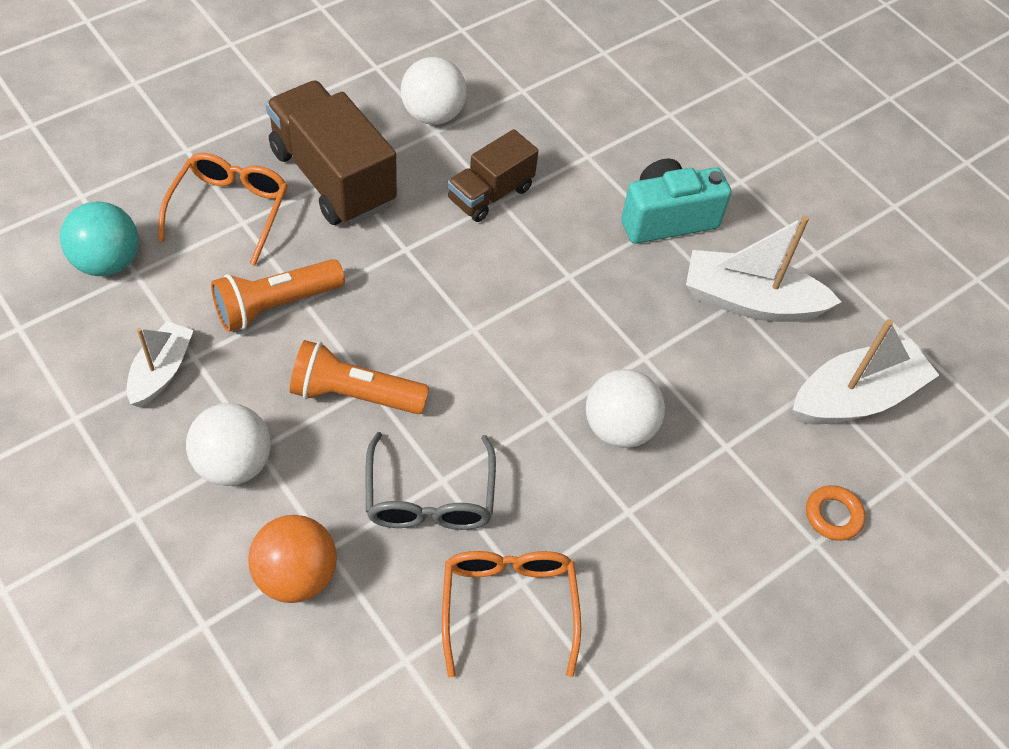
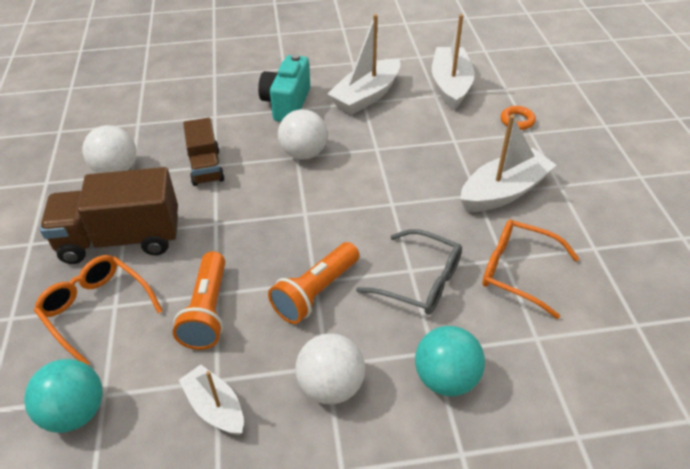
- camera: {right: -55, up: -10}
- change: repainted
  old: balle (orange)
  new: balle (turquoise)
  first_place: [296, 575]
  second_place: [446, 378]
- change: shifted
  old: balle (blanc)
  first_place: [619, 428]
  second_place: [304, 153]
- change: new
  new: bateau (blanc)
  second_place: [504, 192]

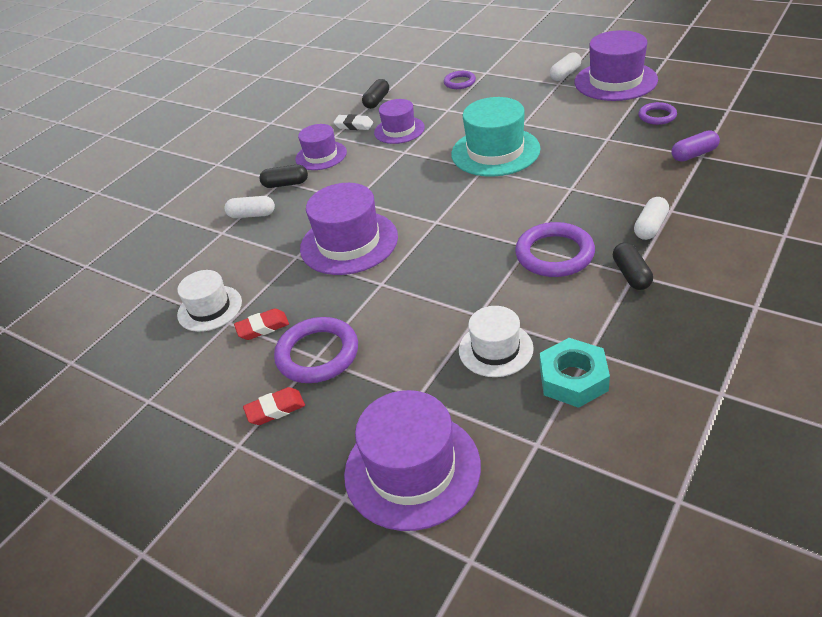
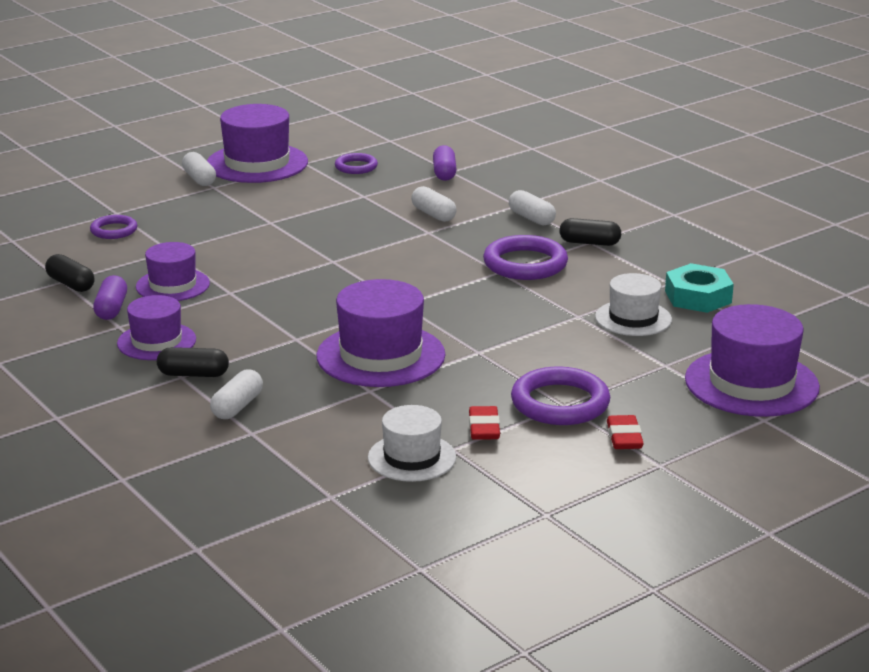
- camera: {right: -75, up: -15}
- change: rotated
  old: gélule (noir)
  first_place: [285, 184]
  second_place: [193, 374]
  degrees: 75
- change: swapped
  old: gomme (blanc)
  new: gélule (violet)
  first_place: [354, 125]
  second_place: [111, 309]
- change: gone
  old: chapeau (turquoise)
  first_place: [495, 151]
- change: new
  new: gélule (blanc)
  second_place: [433, 214]

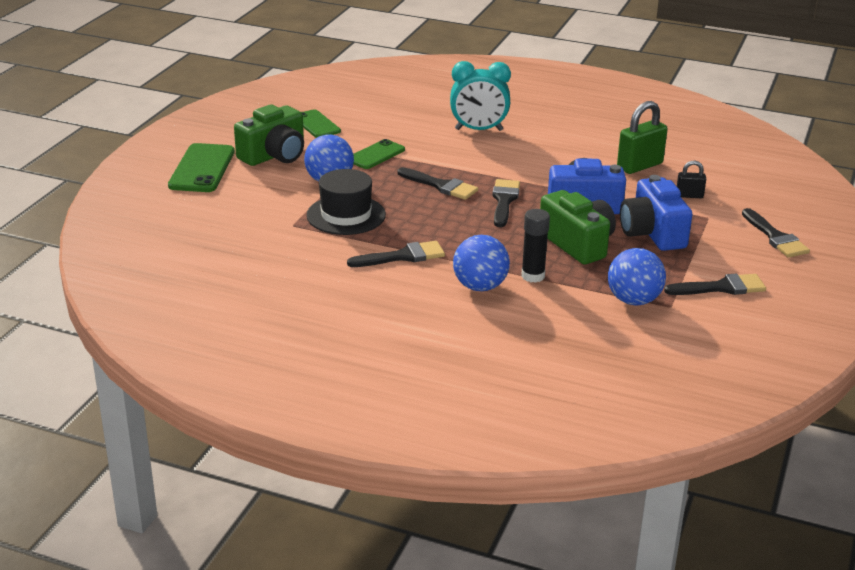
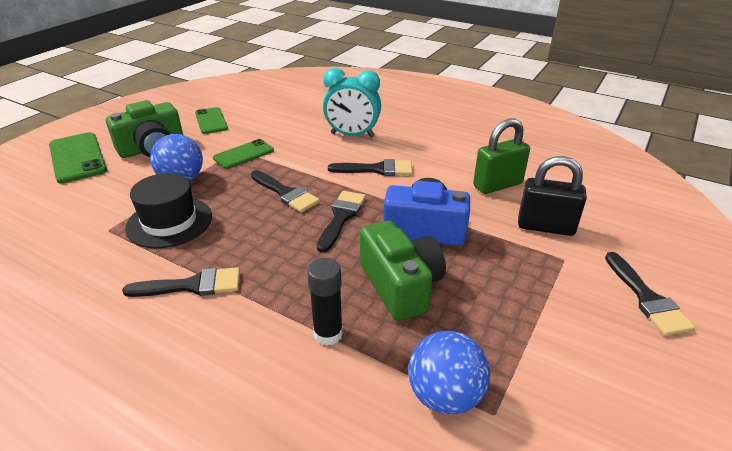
- camera: {right: 10, up: 5}
- change: rotated
  old: téléphone (vert)
  first_place: [202, 169]
  second_place: [77, 158]
  degrees: -45
- change: gone
  old: balle (bleu)
  first_place: [480, 286]
- change: gone
  old: appareil photo (bleu)
  first_place: [652, 233]
- change: shifted
  old: pinceau (noir)
  first_place: [721, 287]
  second_place: [377, 169]
- change: scaled
  old: cadenas (noir)
  first_place: [689, 195]
  second_place: [545, 227]
  factor: 1.86

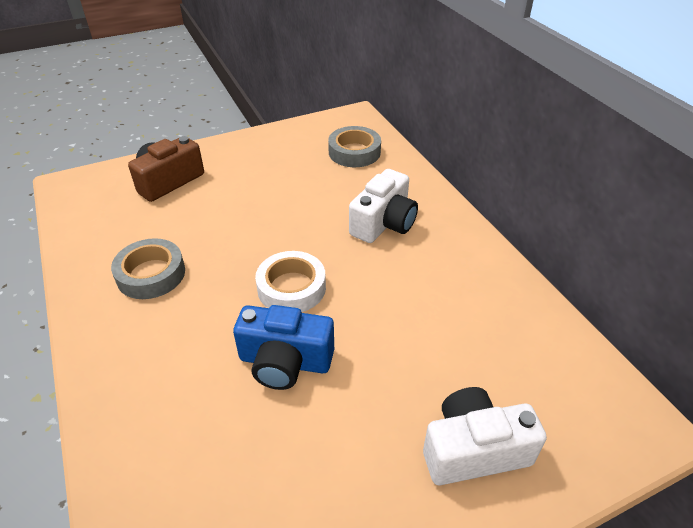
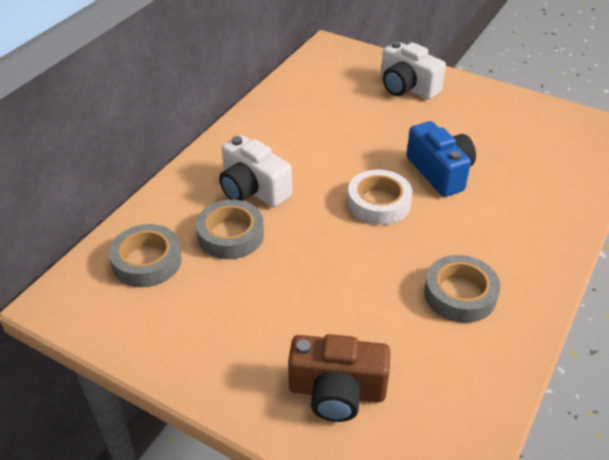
- camera: {right: -125, up: 0}
- change: rotated
  old: appareil photo (blanc)
  first_place: [384, 223]
  second_place: [252, 189]
  degrees: -135
- change: new
  new: ruban adhésif (gris)
  second_place: [230, 235]

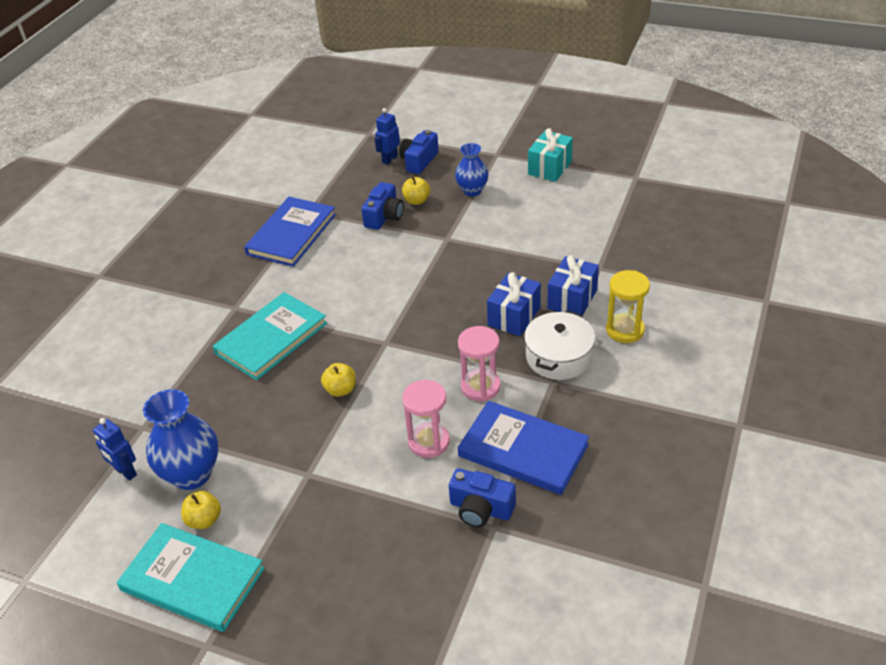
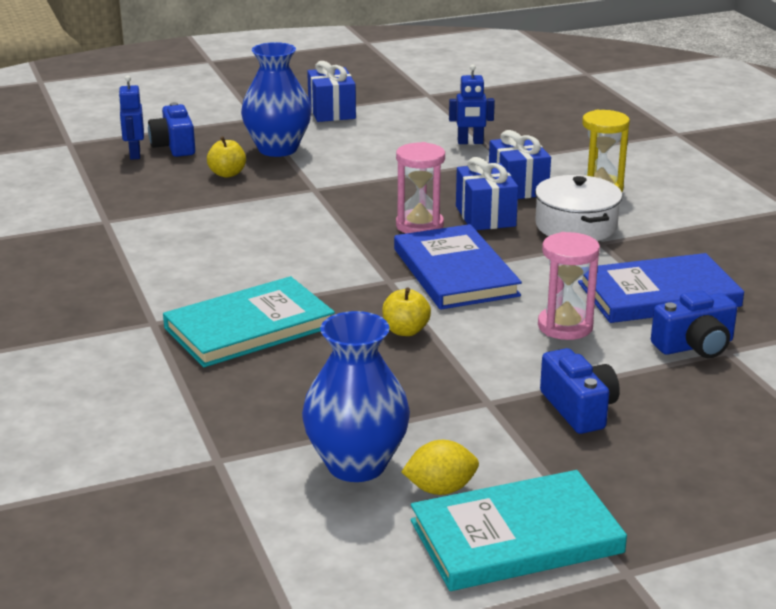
- camera: {right: -45, up: -15}
- change: shifted
  old: robot (bleu)
  first_place: [125, 472]
  second_place: [470, 142]
- change: swapped
  old: pomme (jaune)
  new: citron (jaune)
  first_place: [204, 520]
  second_place: [440, 489]
- change: rotated
  old: livre (turquoise)
  first_place: [271, 338]
  second_place: [249, 327]
  degrees: 60
- change: shifted
  old: livre (bleu)
  first_place: [291, 234]
  second_place: [455, 272]
- change: shifted
  old: appareil photo (bleu)
  first_place: [384, 216]
  second_place: [579, 409]
- change: scaled
  old: vase (bleu)
  first_place: [472, 190]
  second_place: [277, 149]
  factor: 1.57
- change: shifted
  old: sablier (rose)
  first_place: [480, 387]
  second_place: [419, 226]
- change: repainted
  old: cadeau (turquoise)
  new: cadeau (bleu)
  first_place: [550, 168]
  second_place: [331, 111]

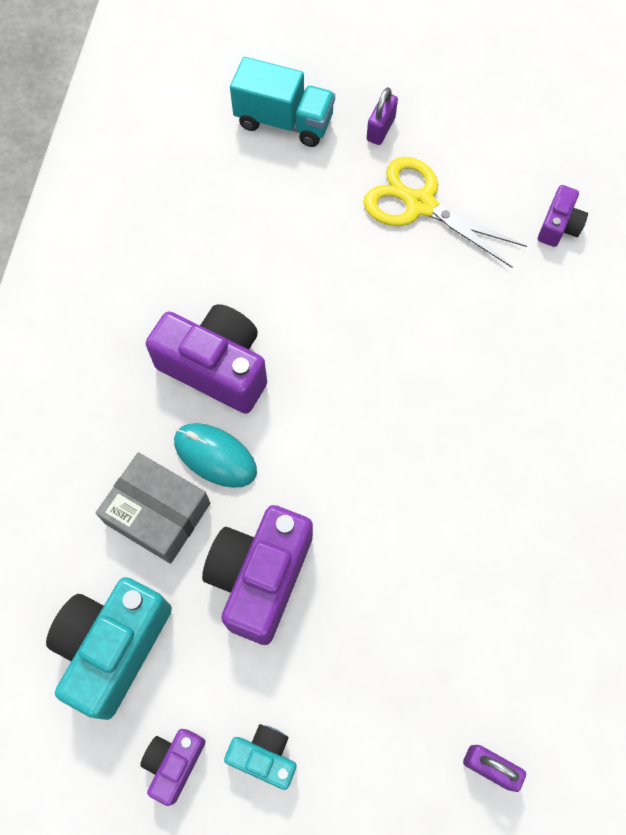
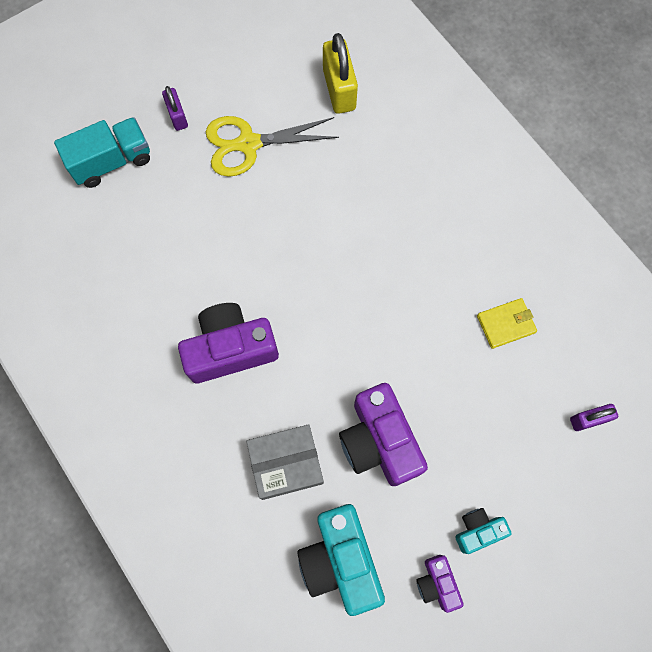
- camera: {right: -45, up: 5}
- change: gone
  old: souris (turquoise)
  first_place: [215, 456]
- change: swapped
  old: appareil photo (violet)
  new: cadenas (jaune)
  first_place: [559, 226]
  second_place: [339, 89]
- change: new
  new: portefeuille (jaune)
  second_place: [505, 324]

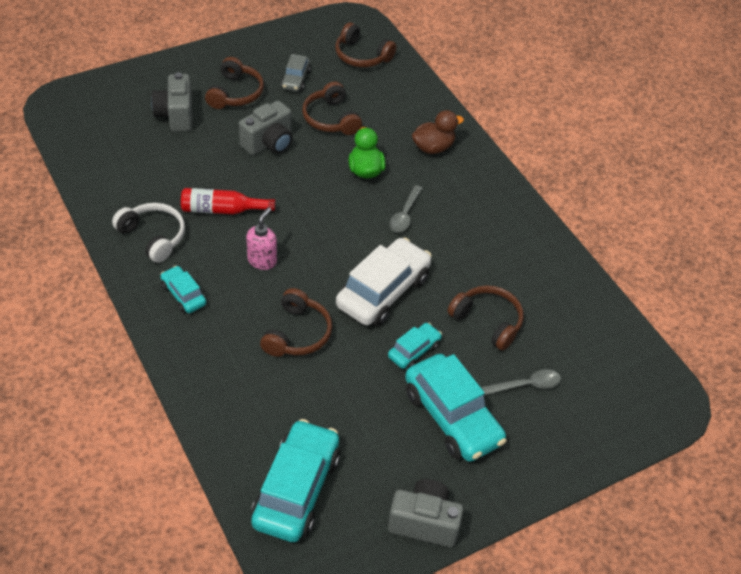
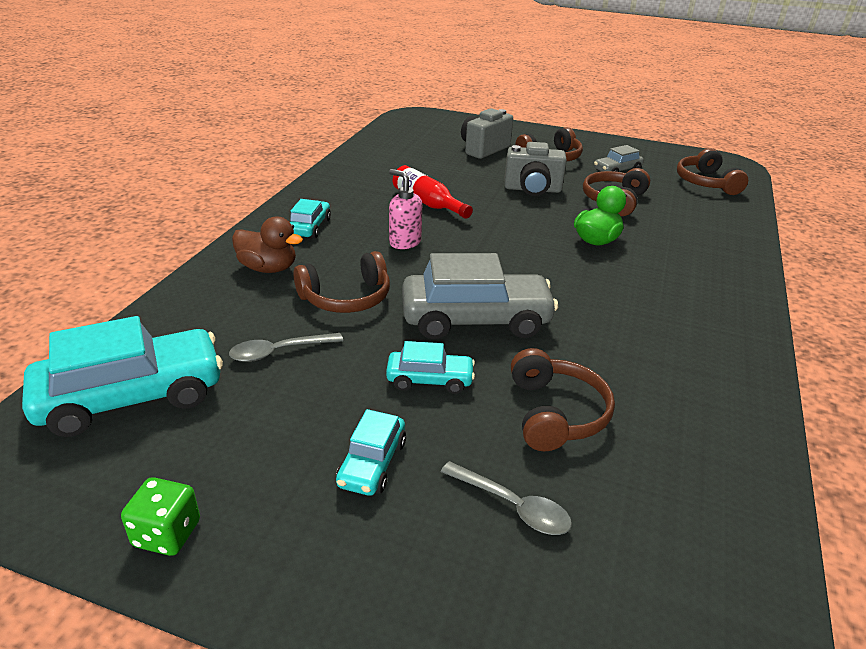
- camera: {right: 50, up: -15}
- change: gone
  old: casque audio (blanc)
  first_place: [153, 237]
- change: rotated
  old: distributeur de savon (rose)
  first_place: [262, 260]
  second_place: [404, 242]
  degrees: -120
- change: repainted
  old: voiture (blanc)
  new: voiture (gris)
  first_place: [383, 291]
  second_place: [475, 319]
- change: swapped
  old: appareil photo (gris)
  new: dé (vert)
  first_place: [424, 522]
  second_place: [167, 533]
- change: shifted
  old: cuillère (gris)
  first_place: [405, 214]
  second_place: [279, 352]
- change: scaled
  old: voiture (turquoise)
  first_place: [452, 417]
  second_place: [372, 463]
  factor: 0.51
- change: shifted
  old: canard (marron)
  first_place: [433, 147]
  second_place: [268, 268]

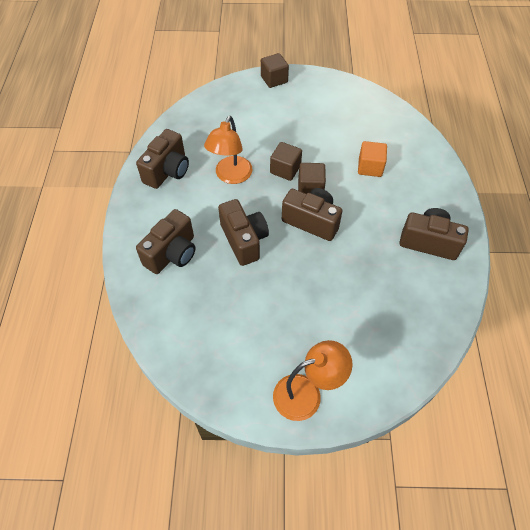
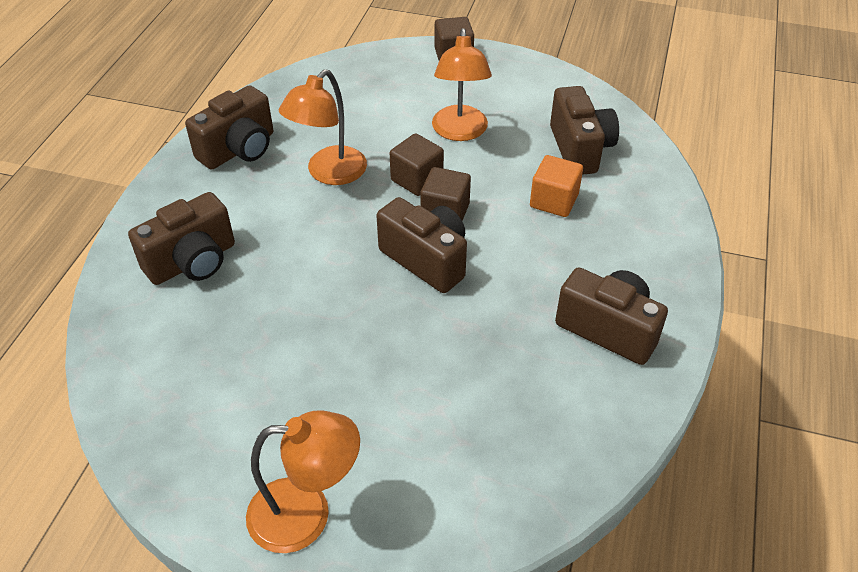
- camera: {right: 15, up: -10}
- change: shifted
  old: appareil photo (marron)
  first_place: [244, 240]
  second_place: [579, 149]
- change: new
  new: lampe (orange)
  second_place: [460, 132]

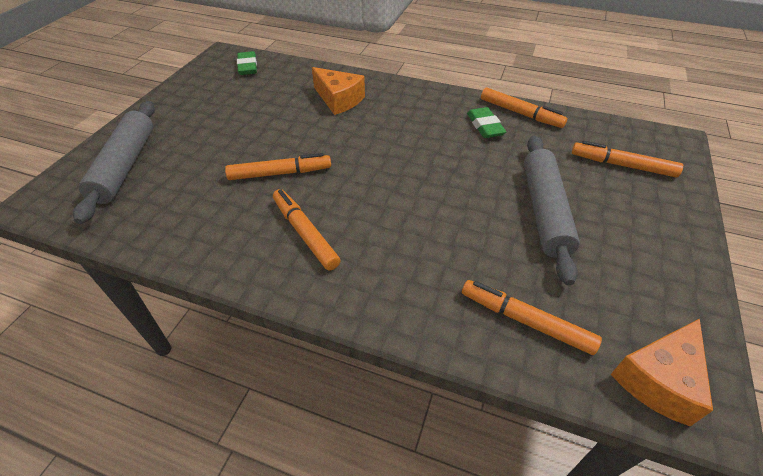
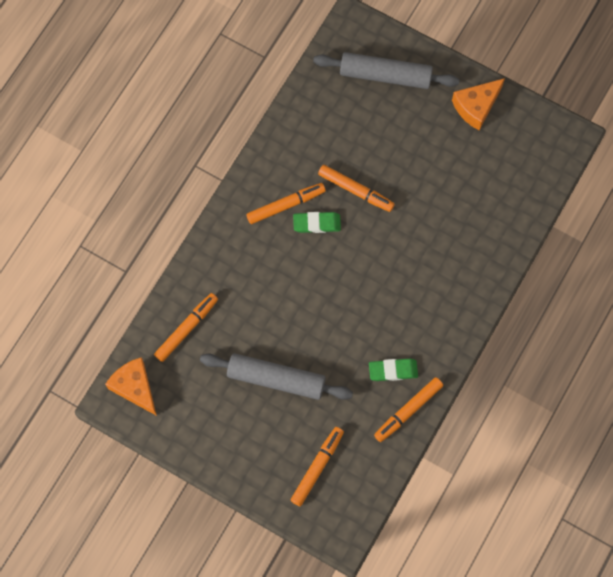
- camera: {right: 100, up: 25}
- change: rotated
  old: feutre (orange)
  first_place: [280, 173]
  second_place: [356, 190]
  degrees: -60
- change: shifted
  old: gomme (vert)
  first_place: [247, 66]
  second_place: [317, 223]
- change: shifted
  old: fromage (orange)
  first_place: [339, 100]
  second_place: [476, 107]

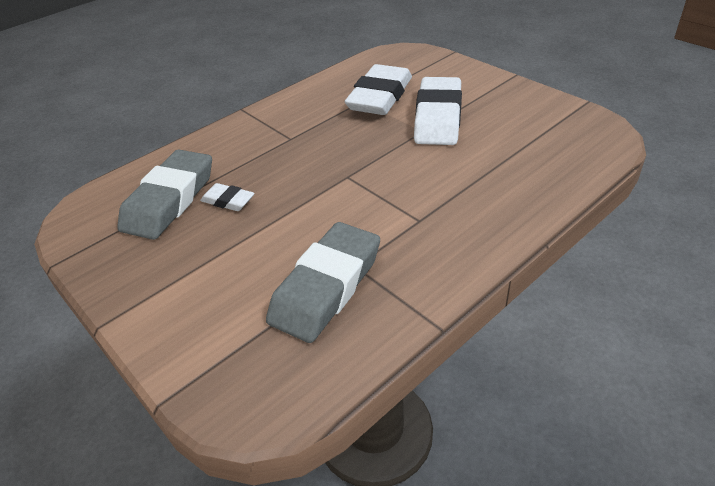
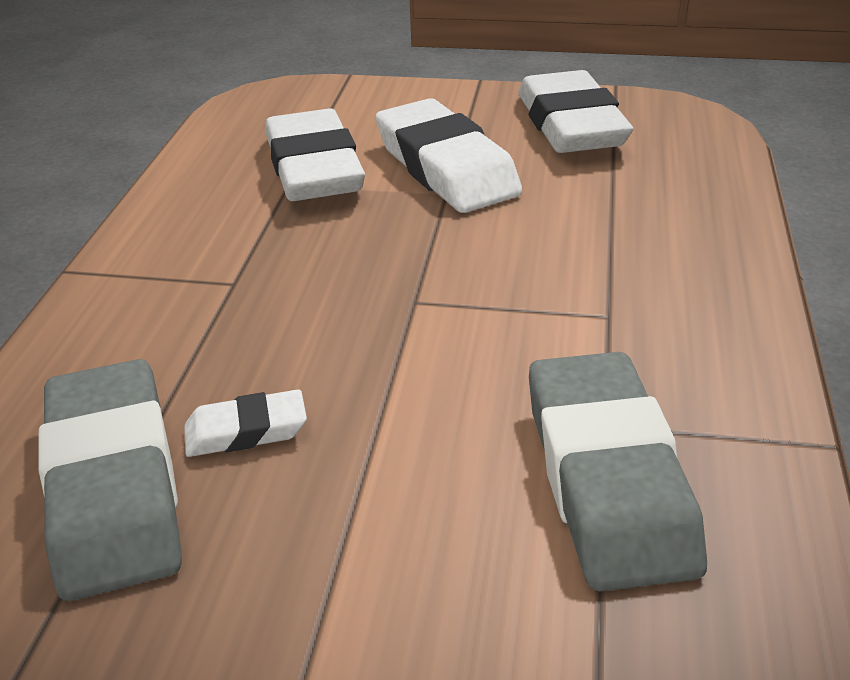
- camera: {right: -40, up: -5}
- change: new
  new: gomme (blanc)
  second_place: [571, 125]

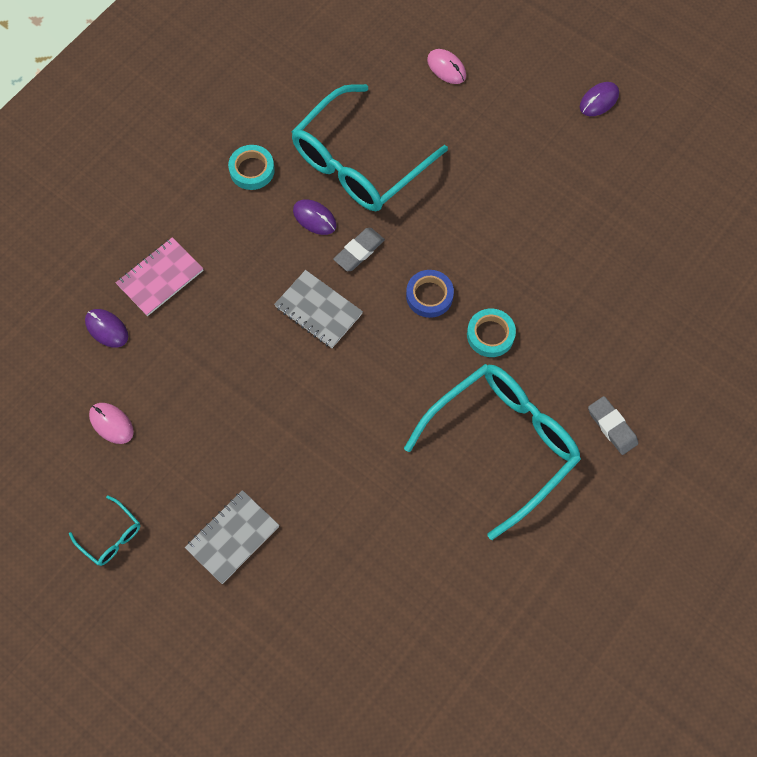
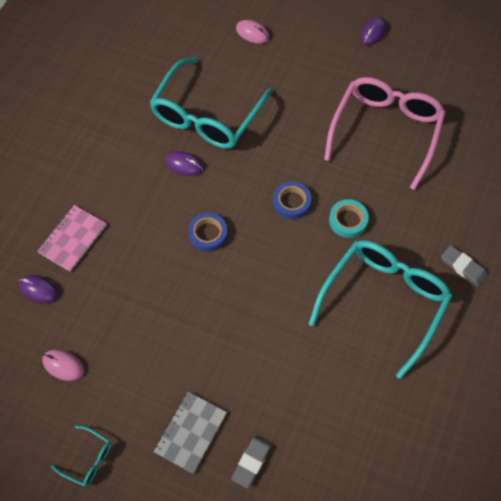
- camera: {right: -15, up: -5}
- change: gone
  old: ruban adhésif (turquoise)
  first_place: [252, 170]
- change: swapped
  old: carnet (gris)
  new: ruban adhésif (bleu)
  first_place: [318, 310]
  second_place: [208, 234]
- change: shifted
  old: gomme (gris)
  first_place: [359, 251]
  second_place: [252, 461]
- change: new
  new: lunettes (rose)
  second_place: [385, 131]

